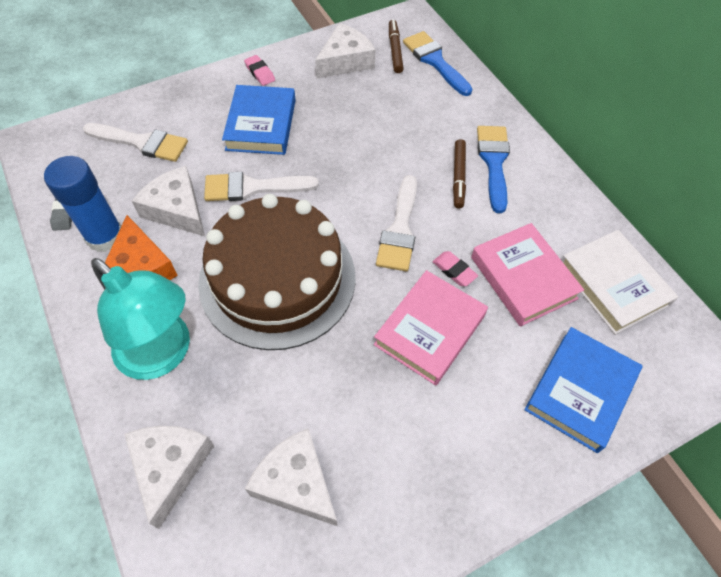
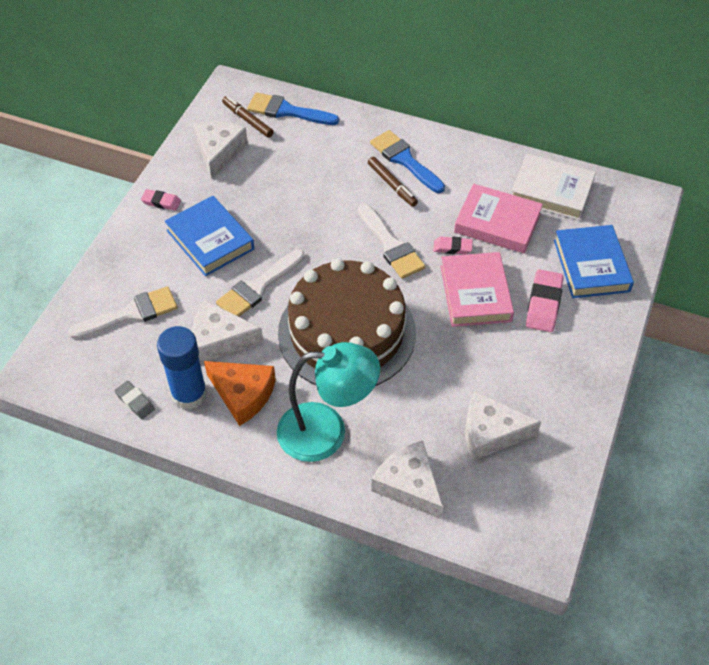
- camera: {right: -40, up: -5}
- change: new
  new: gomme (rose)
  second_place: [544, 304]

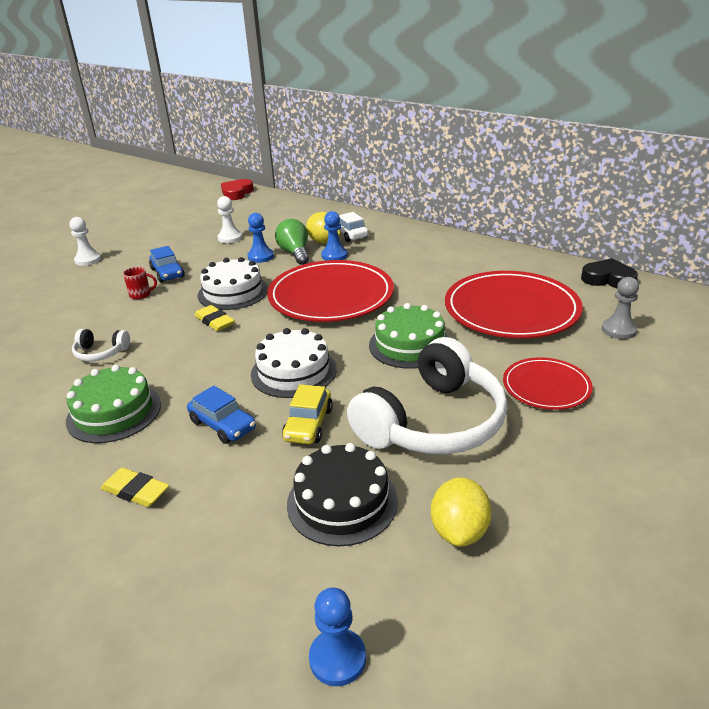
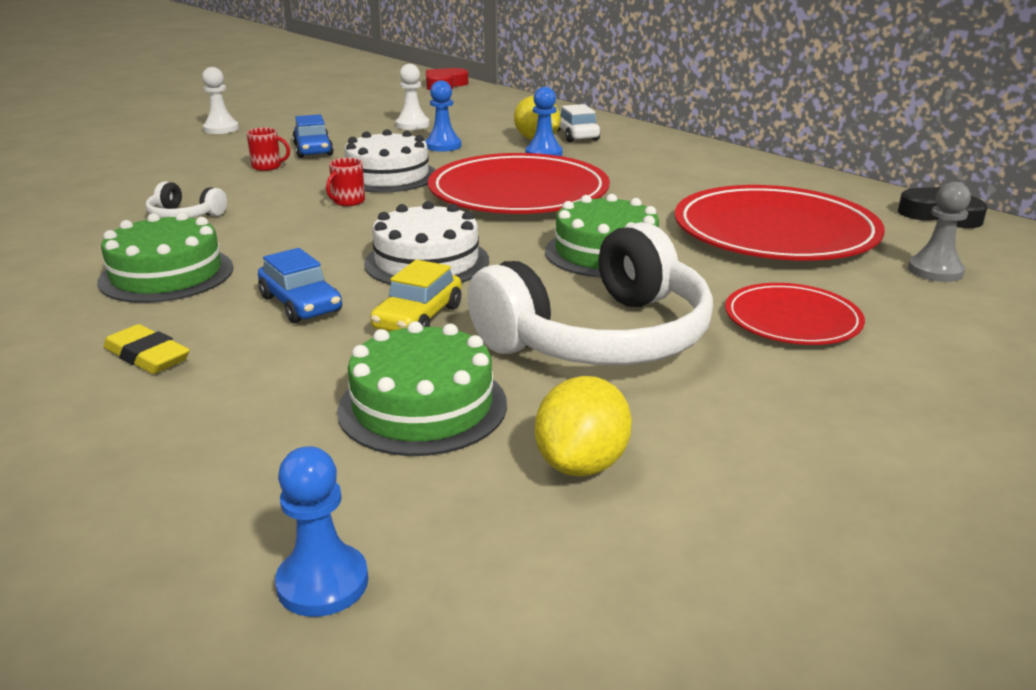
- camera: {right: 10, up: -5}
- change: swapped
  old: gomme (jaune)
  new: tasse (rouge)
  first_place: [215, 321]
  second_place: [348, 201]
- change: gone
  old: ampoule (vert)
  first_place: [295, 253]
- change: repainted
  old: gâteau (noir)
  new: gâteau (vert)
  first_place: [342, 502]
  second_place: [422, 406]

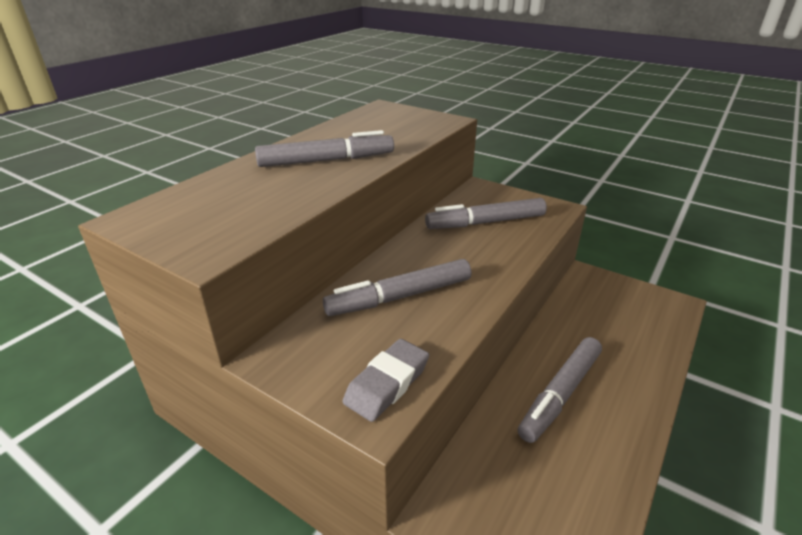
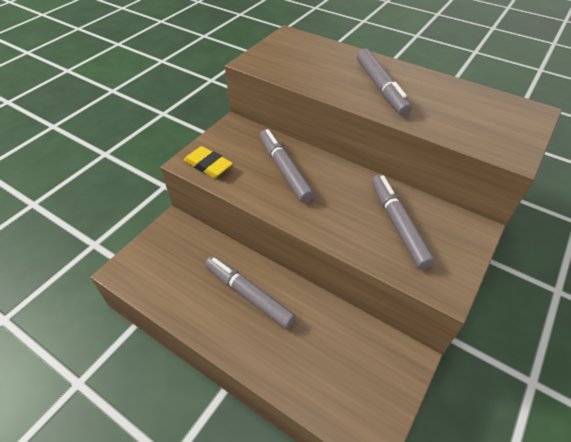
- camera: {right: 90, up: 15}
- change: repainted
  old: gomme (gris)
  new: gomme (jaune)
  first_place: [387, 384]
  second_place: [208, 165]

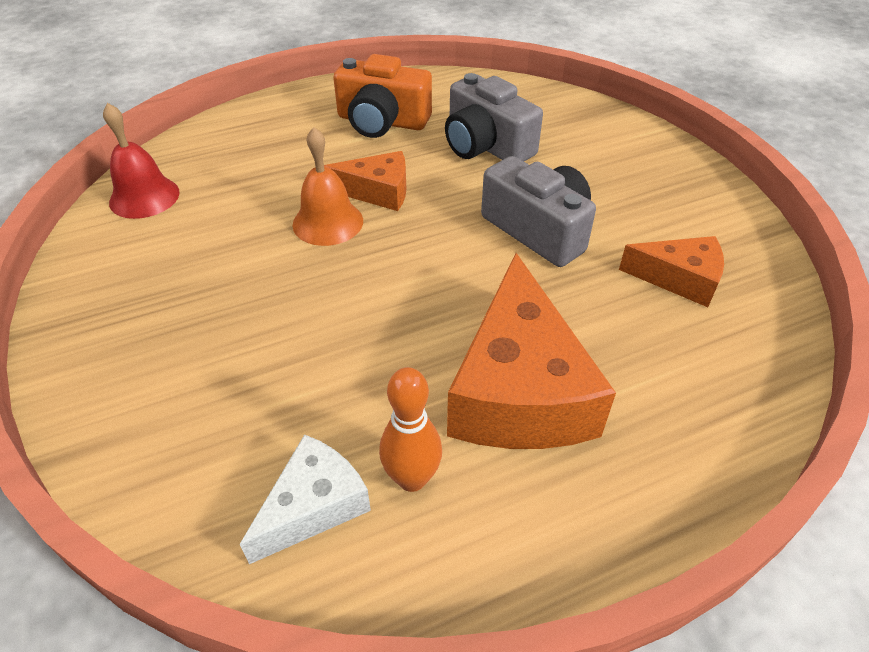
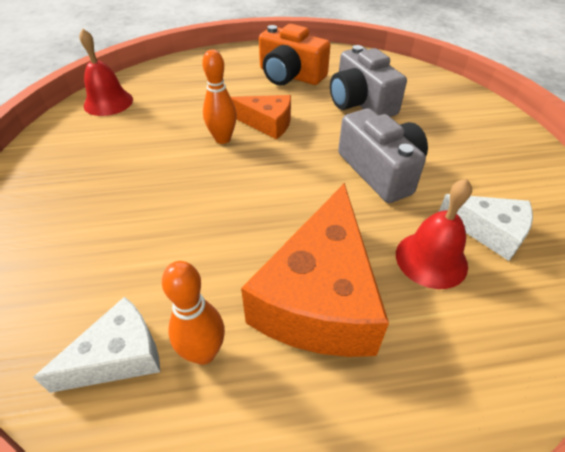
- camera: {right: 15, up: 0}
- change: swapped
  old: cloche (orange)
  new: quille (orange)
  first_place: [328, 222]
  second_place: [223, 139]
- change: repainted
  old: fromage (orange)
  new: fromage (blanc)
  first_place: [679, 279]
  second_place: [489, 232]
- change: new
  new: cloche (rouge)
  second_place: [431, 259]

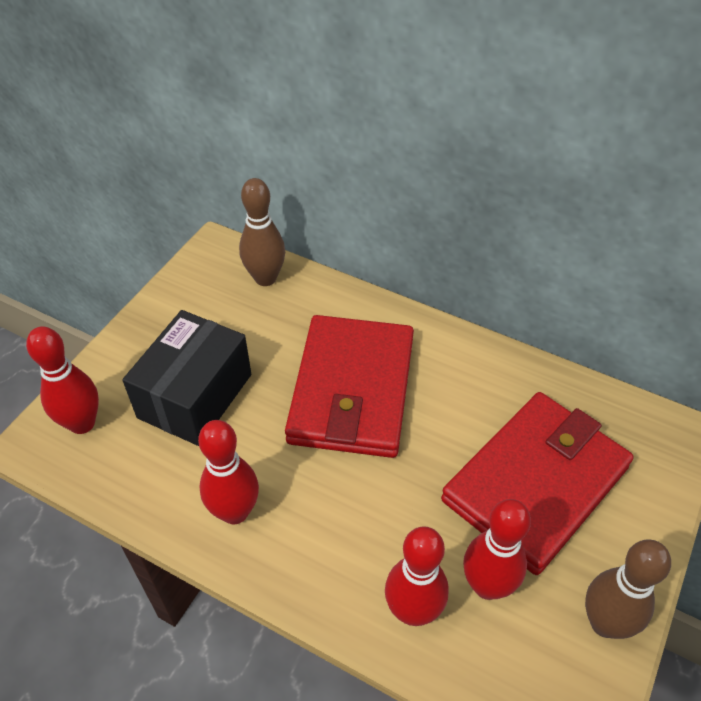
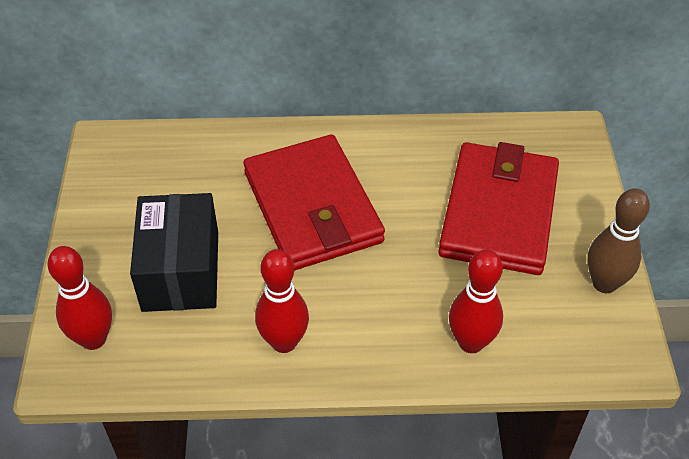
- camera: {right: -30, up: 0}
- change: gone
  old: quille (marron)
  first_place: [265, 278]
- change: gone
  old: quille (rouge)
  first_place: [487, 585]

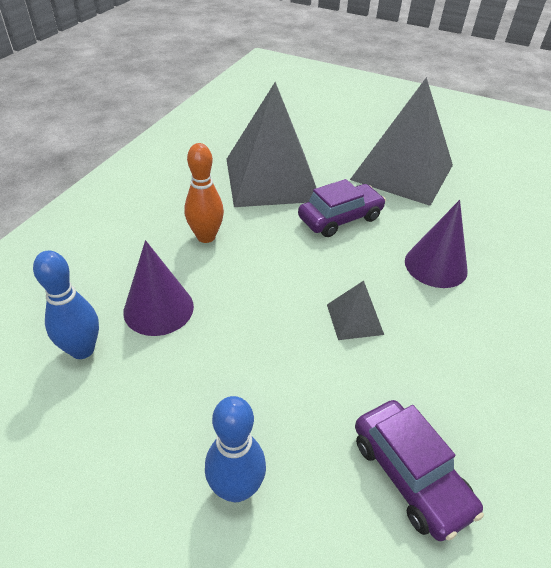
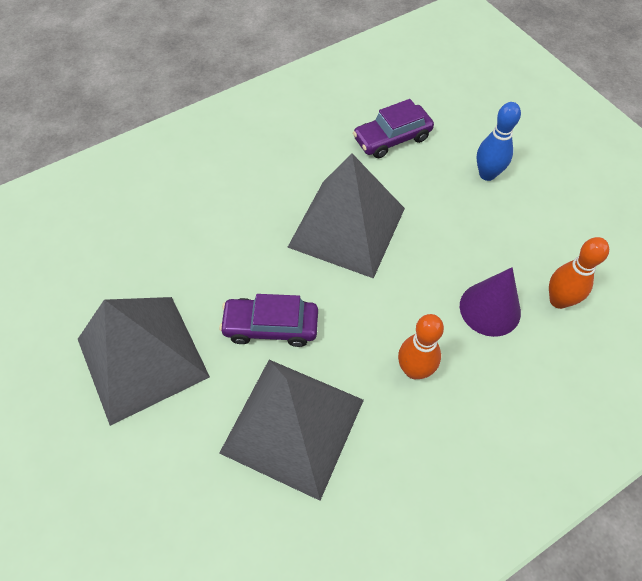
- camera: {right: -145, up: 15}
- change: repainted
  old: quille (bleu)
  new: quille (orange)
  first_place: [82, 350]
  second_place: [558, 300]
- change: scaled
  old: pyramide (gris)
  first_place: [354, 319]
  second_place: [347, 227]
  factor: 2.39
- change: rotated
  old: voiture (violet)
  first_place: [410, 474]
  second_place: [392, 138]
  degrees: -120
- change: gone
  old: cône (violet)
  first_place: [435, 265]

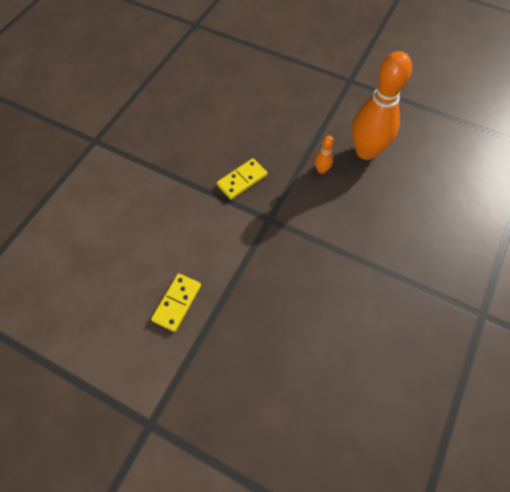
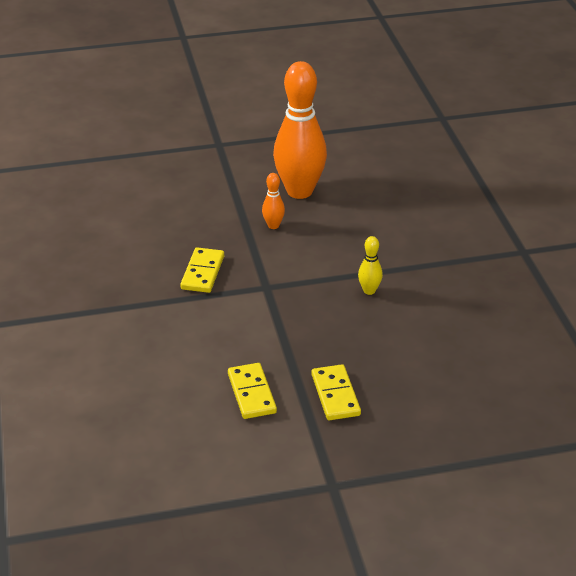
- camera: {right: -40, up: -25}
- change: new
  new: domino (jaune)
  second_place: [335, 395]
- change: new
  new: quille (jaune)
  second_place: [369, 291]

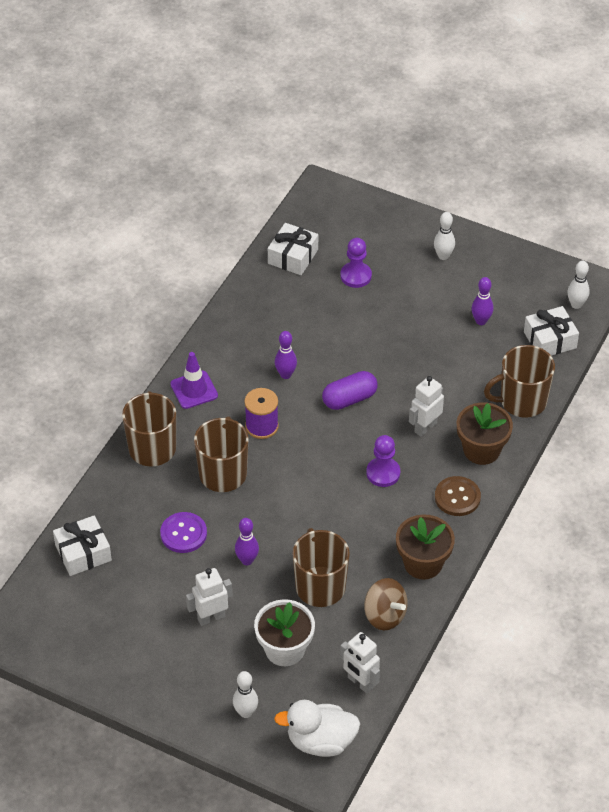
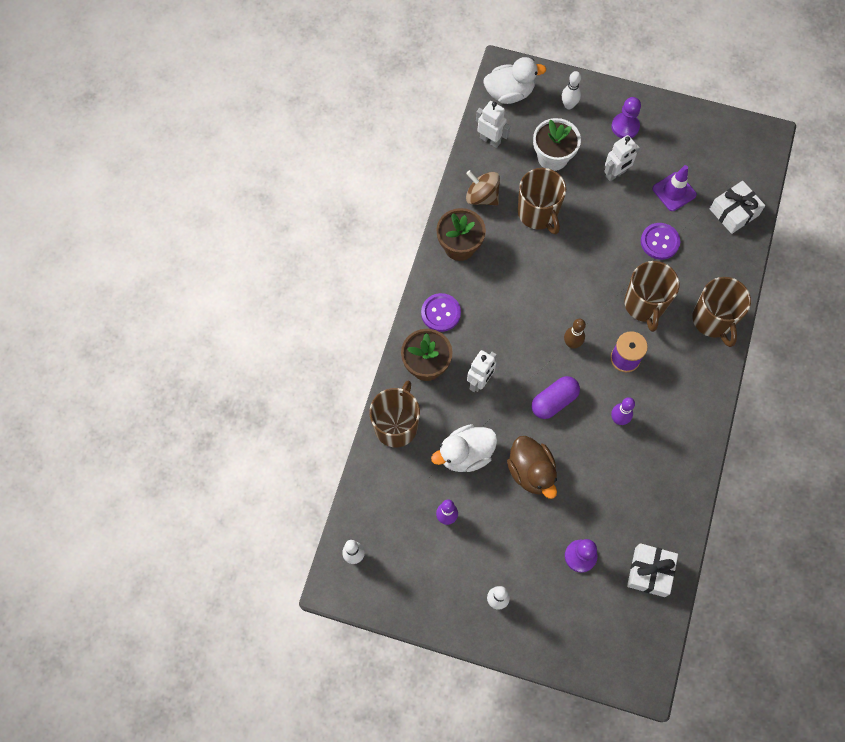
- camera: {right: 170, up: 20}
- change: shifted
  old: cône de chantier (violet)
  first_place: [194, 390]
  second_place: [674, 192]
- change: gone
  old: quille (violet)
  first_place: [247, 560]
- change: shifted
  old: pion (violet)
  first_place: [383, 473]
  second_place: [625, 126]
- change: repainted
  old: bouton (marron)
  new: bouton (violet)
  first_place: [457, 497]
  second_place: [441, 313]
- change: rotated
  old: tasse (marron)
  first_place: [522, 401]
  second_place: [396, 425]
  degrees: -45
- change: gone
  old: cadeau (blanc)
  first_place: [550, 340]
- change: new
  new: canard (blanc)
  second_place: [465, 454]
- change: new
  new: canard (marron)
  second_place: [531, 472]
- change: new
  new: quille (marron)
  second_place: [572, 343]

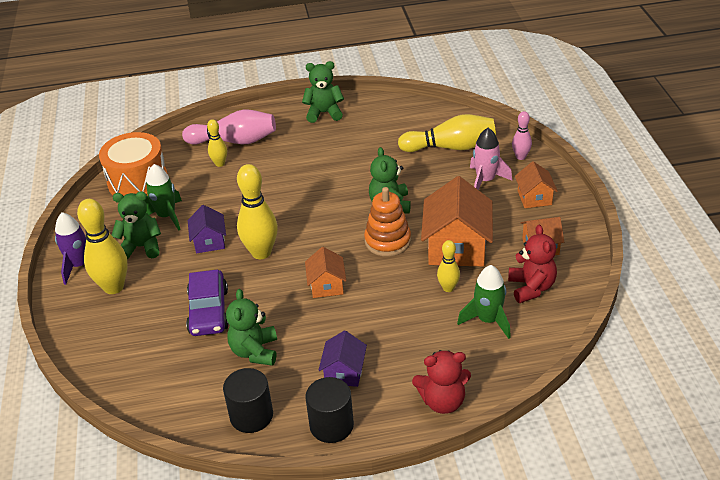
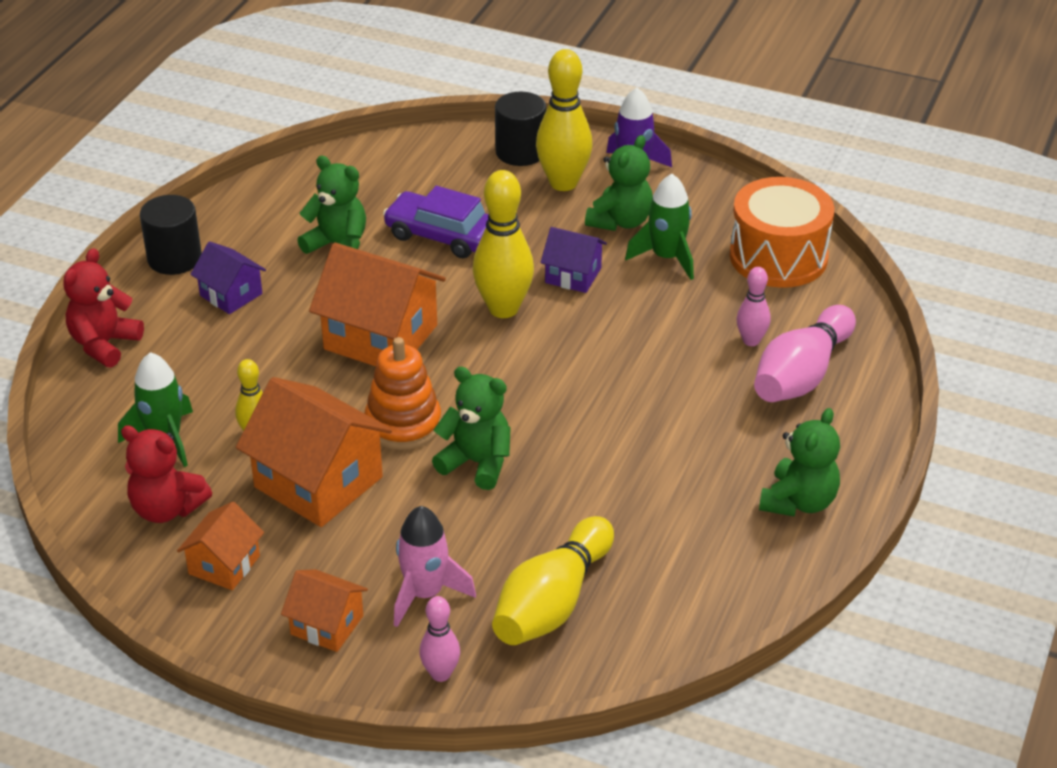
- camera: {right: 120, up: 0}
- change: repainted
  old: quille (jaune)
  new: quille (rose)
  first_place: [220, 164]
  second_place: [751, 341]
- change: shifted
  old: cylindre (noir)
  first_place: [251, 416]
  second_place: [520, 152]
- change: scaled
  old: maison (orange)
  first_place: [326, 285]
  second_place: [381, 337]
  factor: 1.84

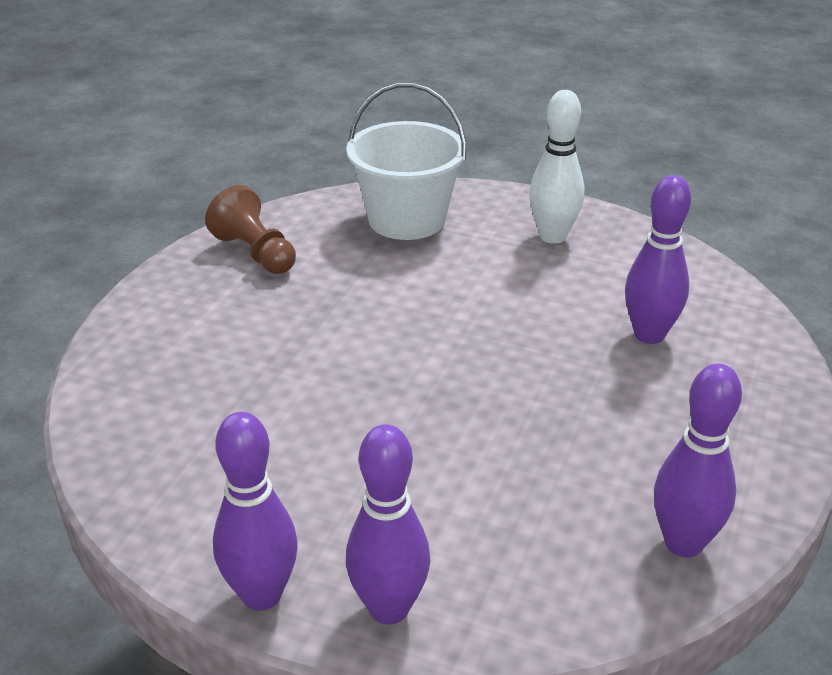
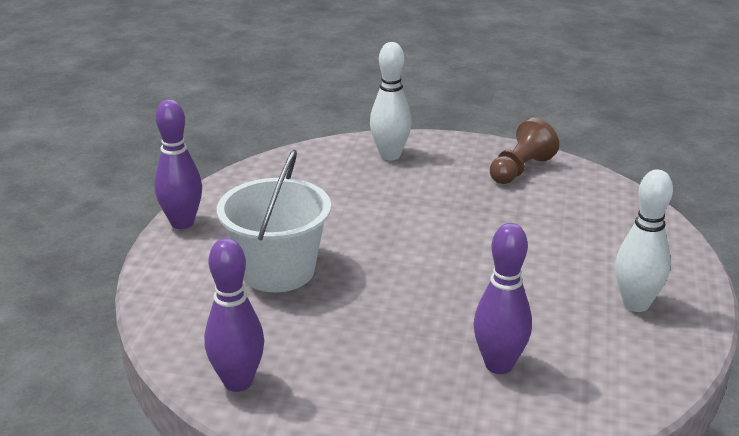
- camera: {right: 80, up: -5}
- change: shifted
  old: seau (blanc)
  first_place: [406, 219]
  second_place: [277, 270]
- change: gone
  old: quille (violet)
  first_place: [389, 608]
- change: new
  new: quille (blanc)
  second_place: [390, 155]

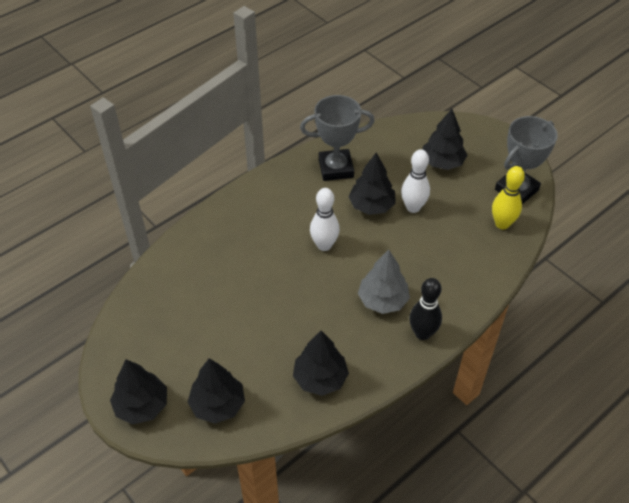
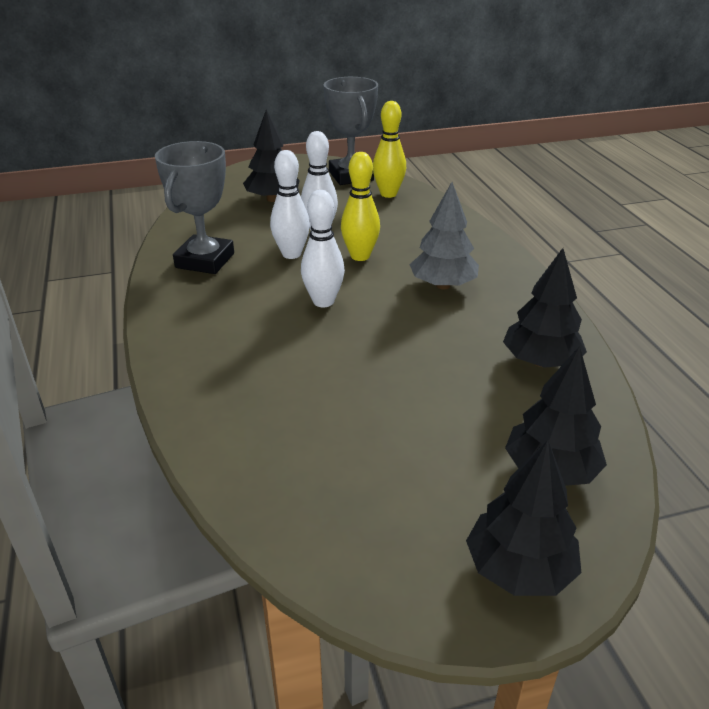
- camera: {right: -65, up: -15}
- change: swapped
  old: arbre (noir)
  new: quille (blanc)
  first_place: [371, 206]
  second_place: [291, 254]
- change: gone
  old: quille (noir)
  first_place: [422, 333]
- change: new
  new: quille (jaune)
  second_place: [360, 256]

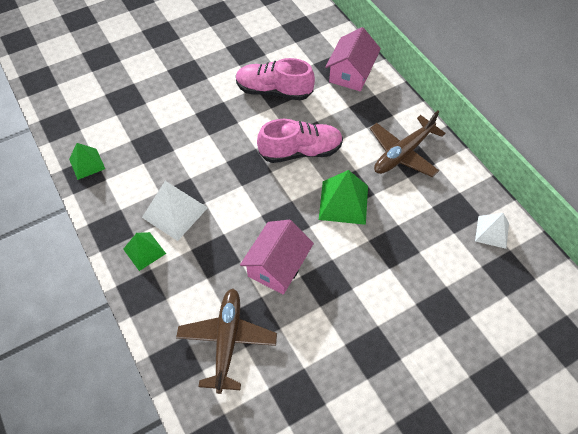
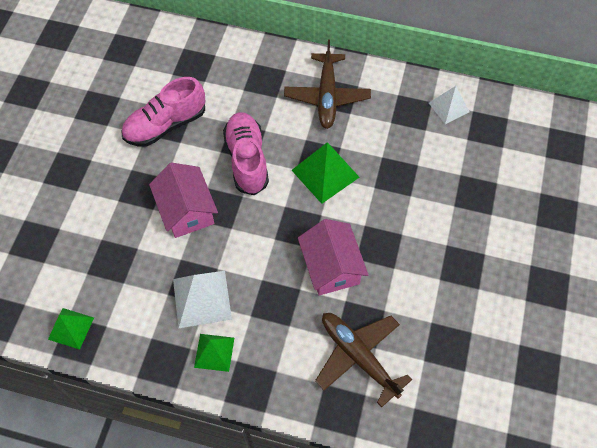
- camera: {right: -45, up: 5}
- change: rotated
  old: chaussure (rose)
  first_place: [300, 151]
  second_place: [247, 160]
  degrees: -45
- change: shifted
  old: maison (rose)
  first_place: [351, 73]
  second_place: [186, 210]

